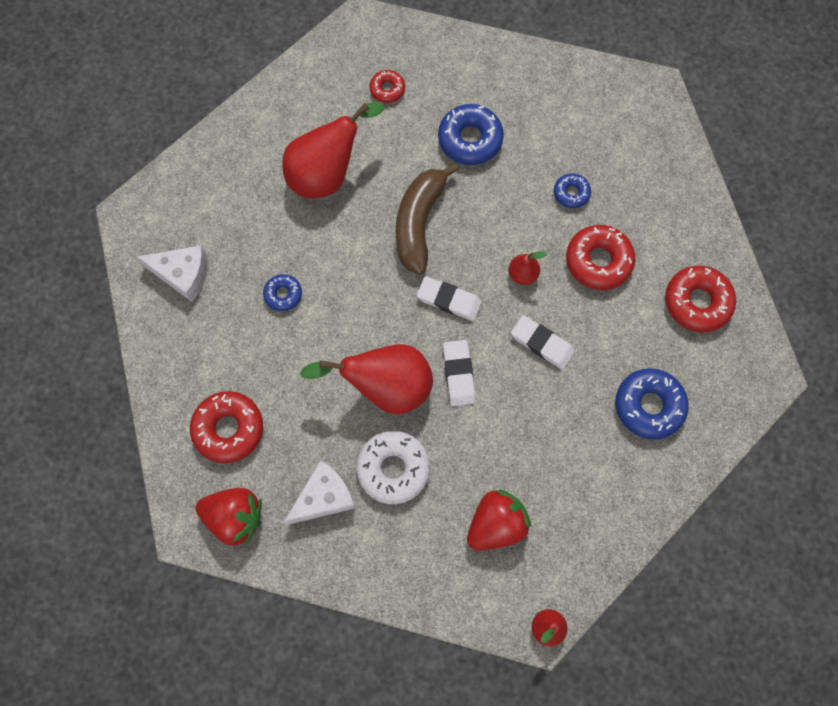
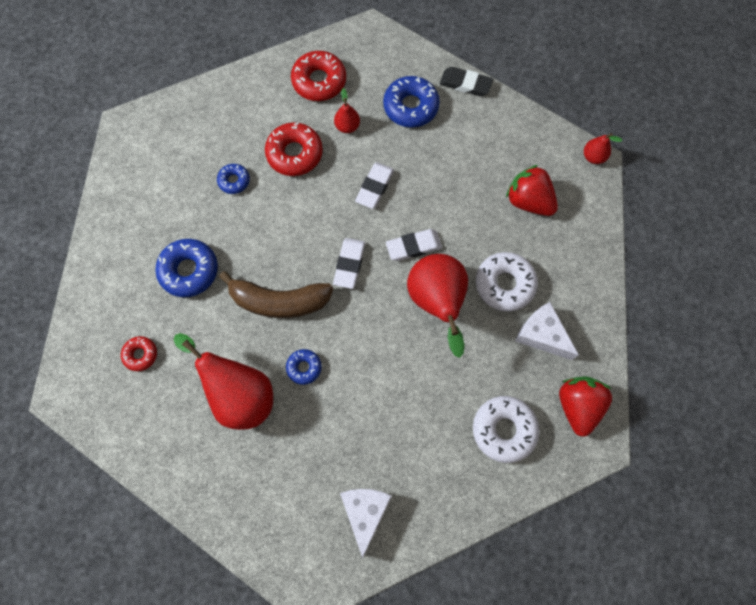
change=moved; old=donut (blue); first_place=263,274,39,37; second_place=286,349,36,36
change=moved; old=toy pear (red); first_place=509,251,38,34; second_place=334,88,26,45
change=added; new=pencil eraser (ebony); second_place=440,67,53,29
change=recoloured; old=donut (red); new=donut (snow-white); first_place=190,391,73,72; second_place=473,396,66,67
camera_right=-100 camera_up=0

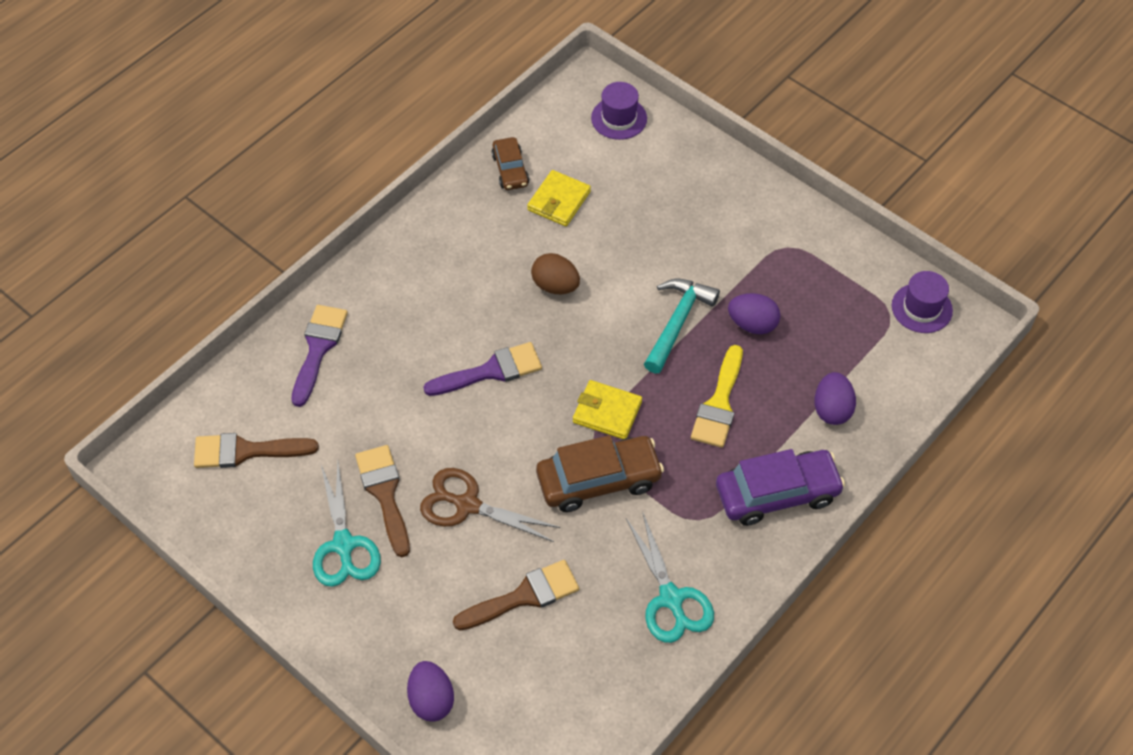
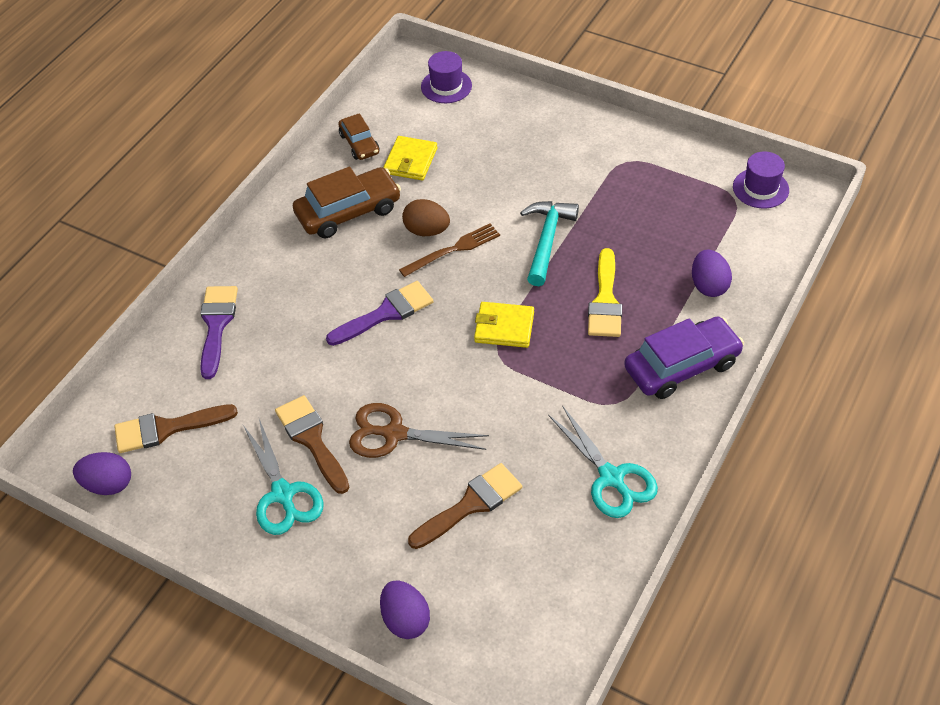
change=moved; old=egg shape (royal purple); first_place=728,293,52,41; second_place=73,452,58,43
change=moved; old=automobile (russet); first_place=536,435,128,77; second_place=293,167,108,71
change=added; new=fork (russet); second_place=399,223,101,54
camera_right=-10 camera_up=-5

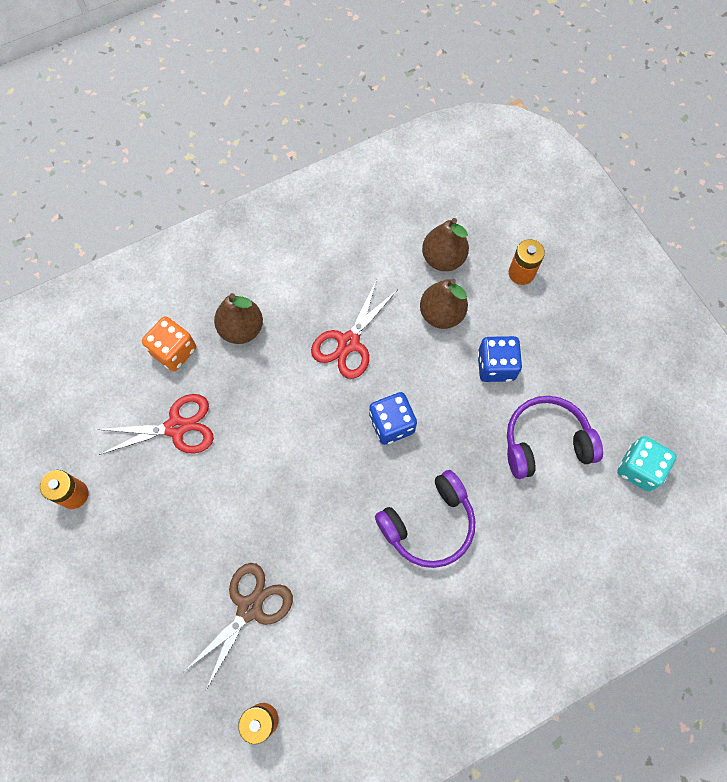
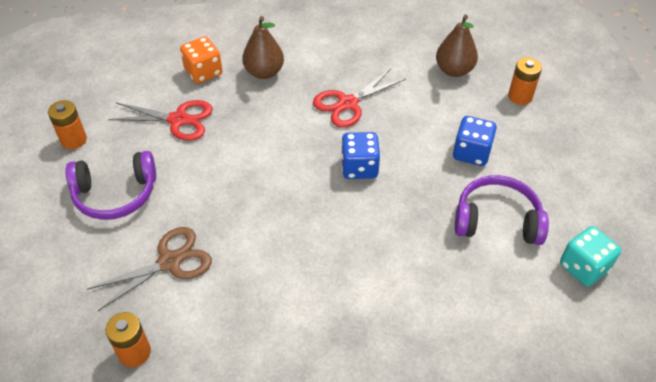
change=moved; old=over-ear headphones (royal purple); first_place=375,470,100,98; second_place=66,151,90,69
change=removed; old=toy pear (russet); first_place=420,279,48,50
camera_right=20 camera_up=-20

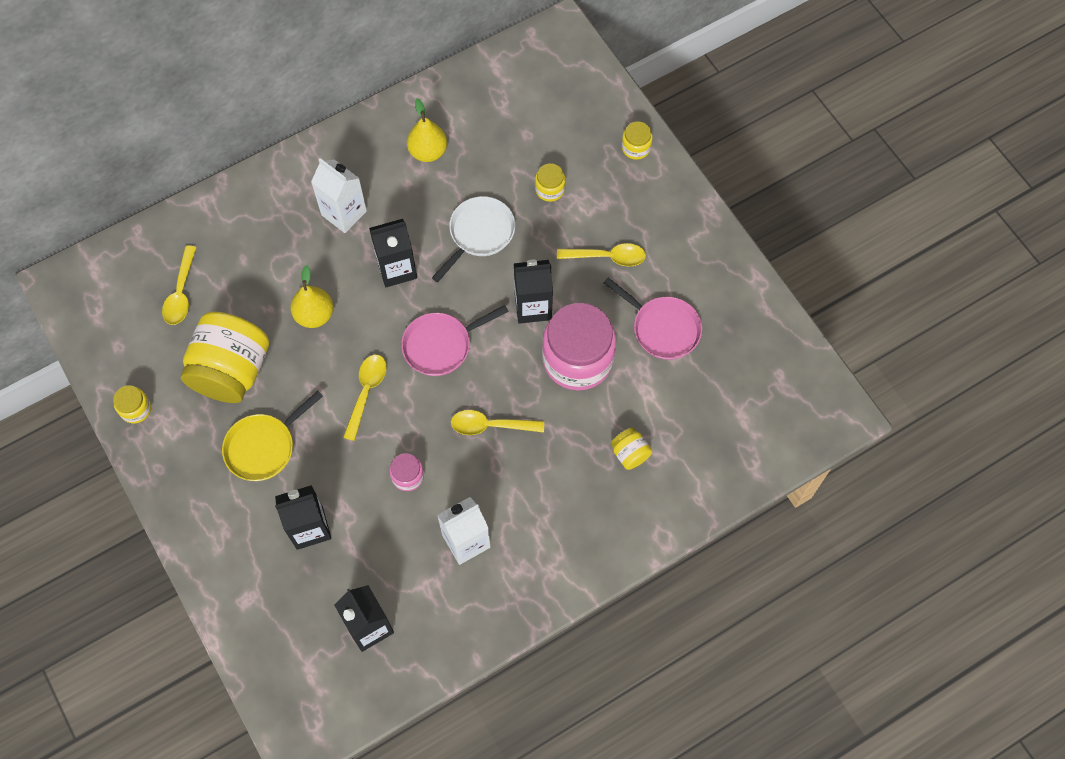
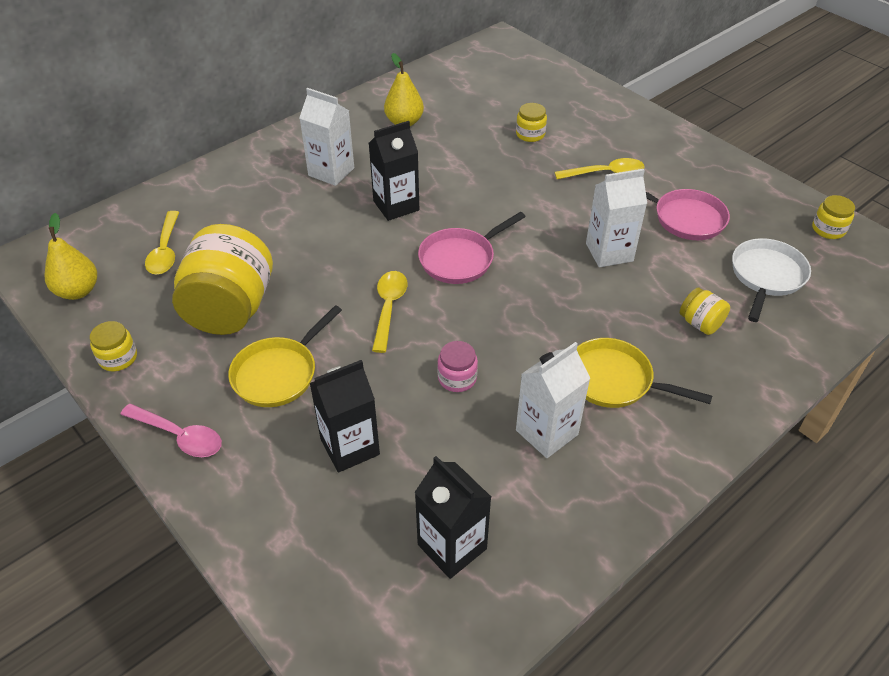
change=moved; old=toy pear (yellow); first_place=290,265,43,63; second_place=45,213,52,87
change=added; new=teaspoon (pink); second_place=120,404,102,53
change=added; new=pan (yellow); second_place=577,338,135,70
change=replaced; old=jam jar (pink); new=carton (snow-white); first_place=542,303,74,87; second_place=586,169,61,98
change=moved; old=pan (snow-white); first_place=432,196,83,86; second_place=732,238,79,84
change=moved; old=jam jar (yellow); first_place=622,121,30,39; second_place=812,195,43,44
change=removed; old=teaspoon (yellow); first_place=451,410,93,25
change=removed; old=carton (ebony); first_place=514,260,39,64
camera_right=-10 camera_up=-20

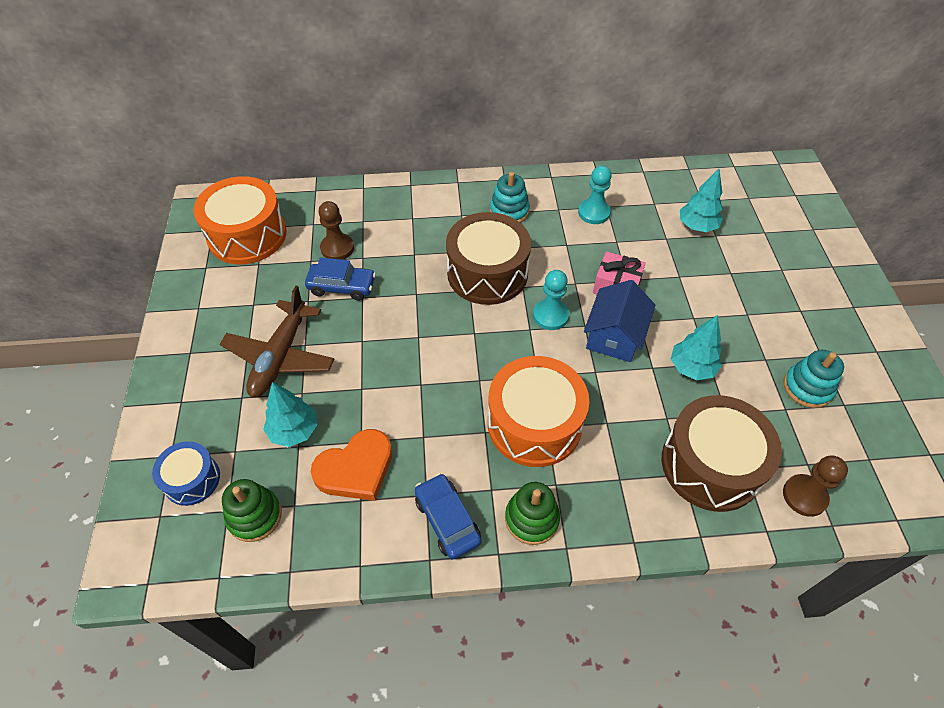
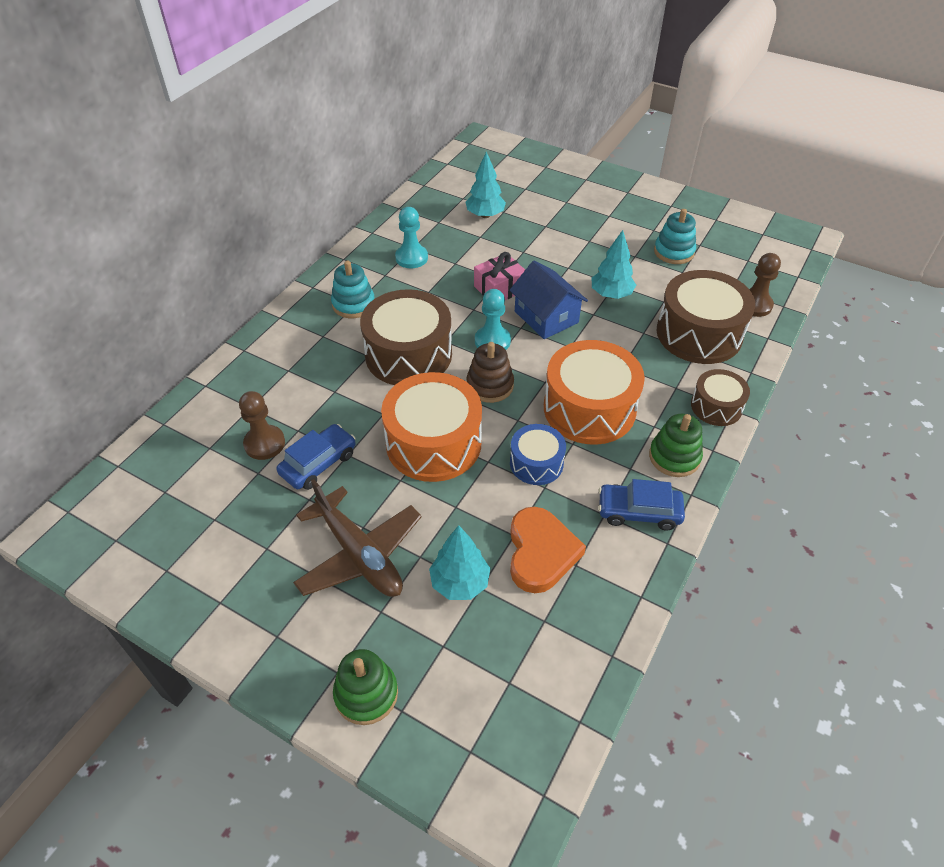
change=moved; old=stacking rings (emerald); first_place=222,479,60,63; second_place=333,649,65,76
change=moved; old=drum (orange); first_place=193,176,93,88; second_place=381,372,101,110
change=added; new=stacking rings (russet); second_place=466,342,48,61
change=moved; old=drum (blue); first_place=152,441,68,65; second_place=510,424,56,61
change=added; new=drum (russet); second_place=691,369,59,57
camera_right=-55 camera_up=-5

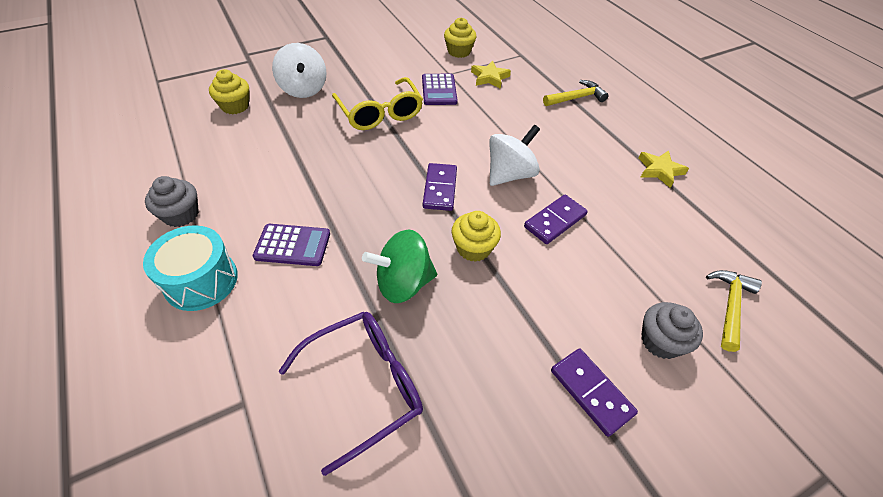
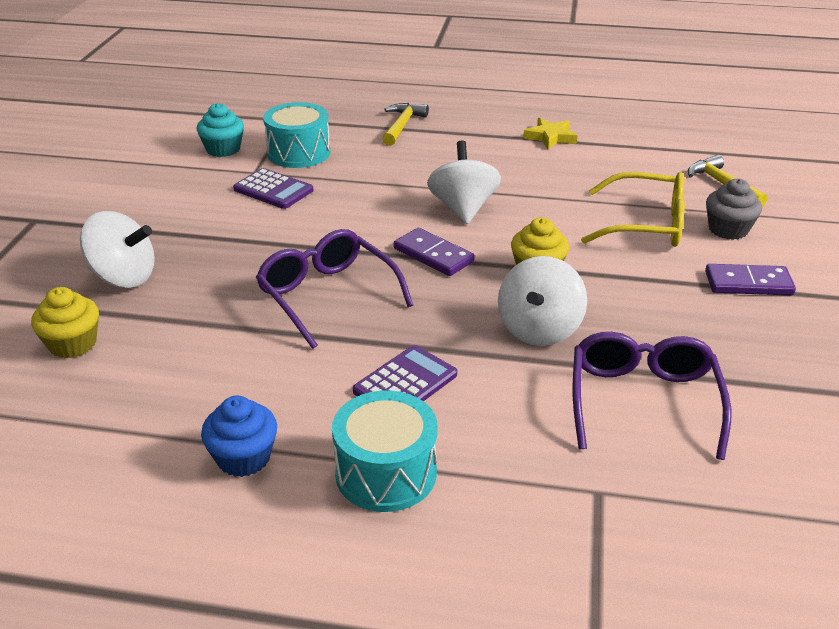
change=recoloured; old=fairy cake (yellow); new=fairy cake (turquoise); first_place=444,17,33,41; second_place=197,103,47,54
change=recoloured; old=fairy cake (grey); new=fairy cake (blue); first_place=145,176,54,51; second_place=201,396,76,81
change=added; new=glasses (royal purple); second_place=256,229,157,120
change=replaced; old=star shape (yellow); new=drum (turquoise); first_place=471,60,40,29; second_place=263,102,67,66
change=recoloured; old=toy top (emerald); new=toy top (snow-white); first_place=362,229,75,74; second_place=498,256,89,90
change=moved; old=glasses (yellow); first_place=332,77,91,53; second_place=581,172,104,75
change=removed; old=domino piece (royal purple); first_place=524,195,64,49
camera_right=-50 camera_up=-15

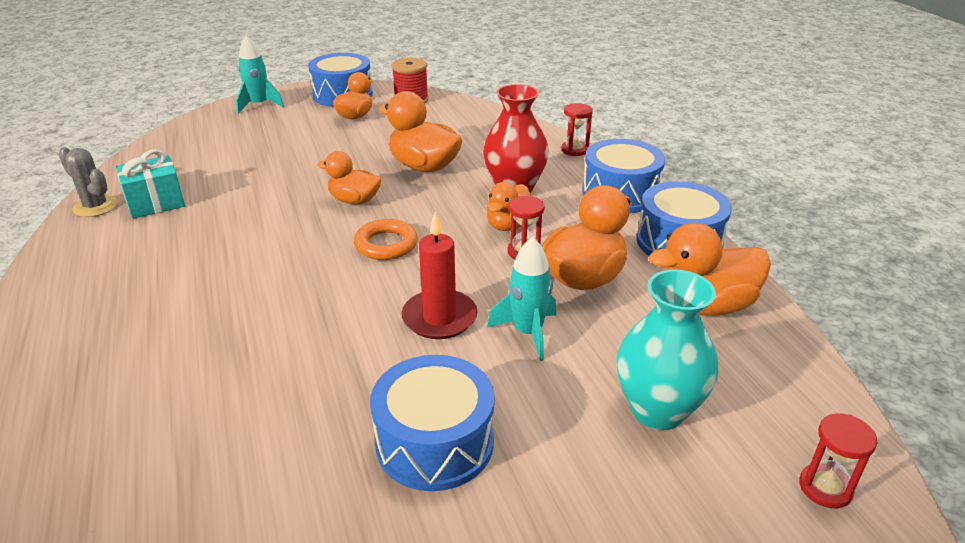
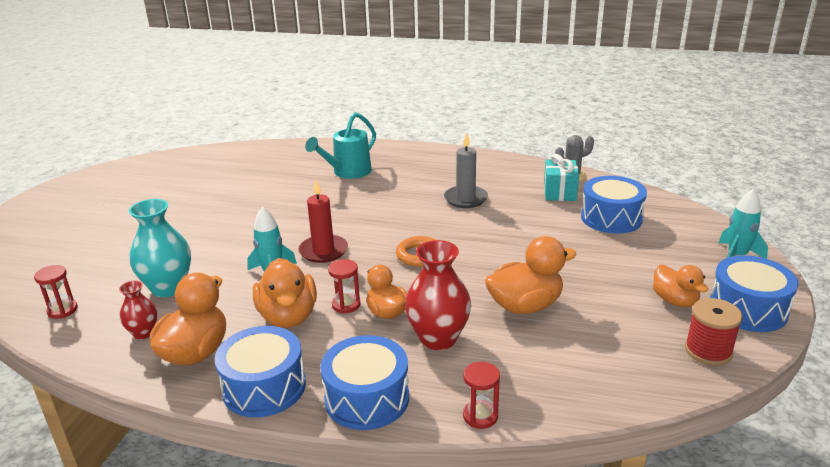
change=added; new=vase (red); second_place=119,280,38,59
change=added; new=watering can (turquoise); second_place=305,112,71,67
change=added; new=pillar candle (grey); second_place=444,132,44,76
change=moved; old=drum (blue); first_place=370,355,125,136; second_place=581,176,66,58
change=removed; old=toy duck (orange); first_place=317,151,64,54
camera_right=125 camera_up=-5

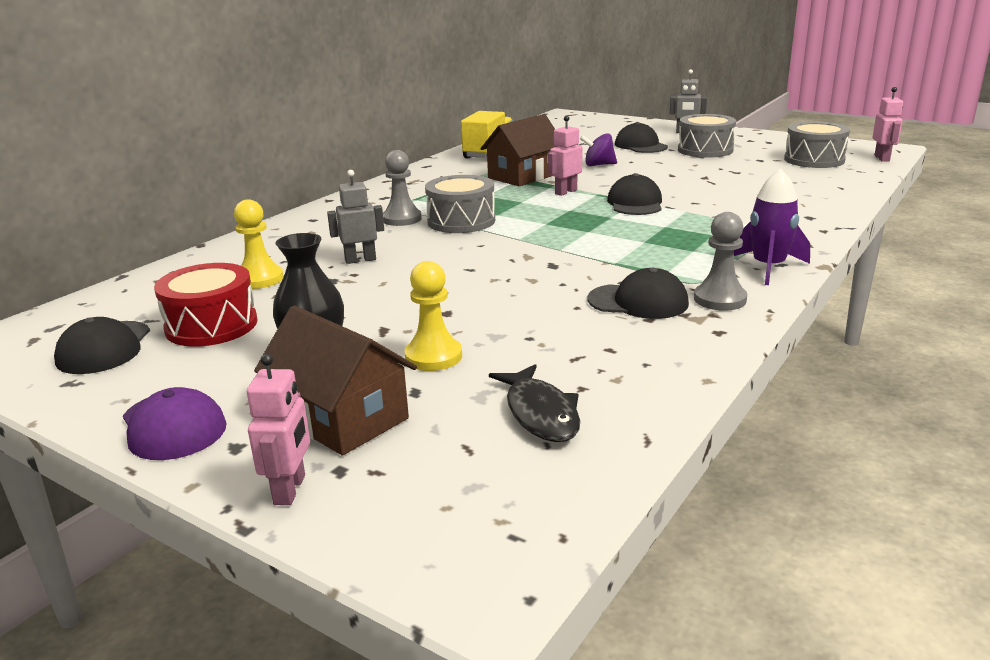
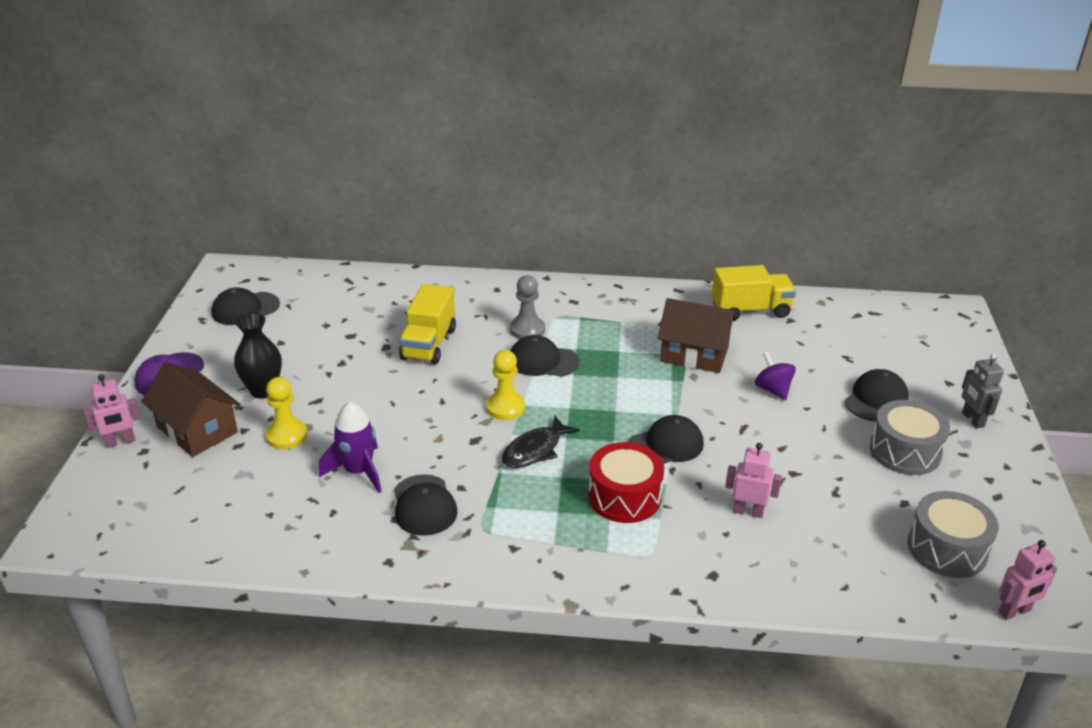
change=turned; old=toy house (russet); first_place=254,306,163,150; second_place=141,362,99,95; degrees=-60
change=moved; old=rocket (royal purple); first_place=734,168,76,117; second_place=319,402,63,91
change=replaced; old=toy robot (grey); new=truck (yellow); first_place=327,170,57,94; second_place=399,284,57,80
change=moved; old=chess pawn (yellow); first_place=234,199,50,90; second_place=486,350,39,70
change=moved; old=fish (ebony); first_place=489,364,91,78; second_place=502,416,78,52
change=replaced; old=drum (grey); new=peaked cap (ebony); first_place=425,175,70,58; second_place=511,335,69,42
change=moved; old=drum (red); first_place=154,263,104,84; second_place=588,442,76,81
change=moved; old=toy robot (pink); first_place=548,116,35,80; second_place=725,443,57,75
change=removed; old=chess pawn (grey); first_place=694,212,53,99
camera_right=60 camera_up=10

